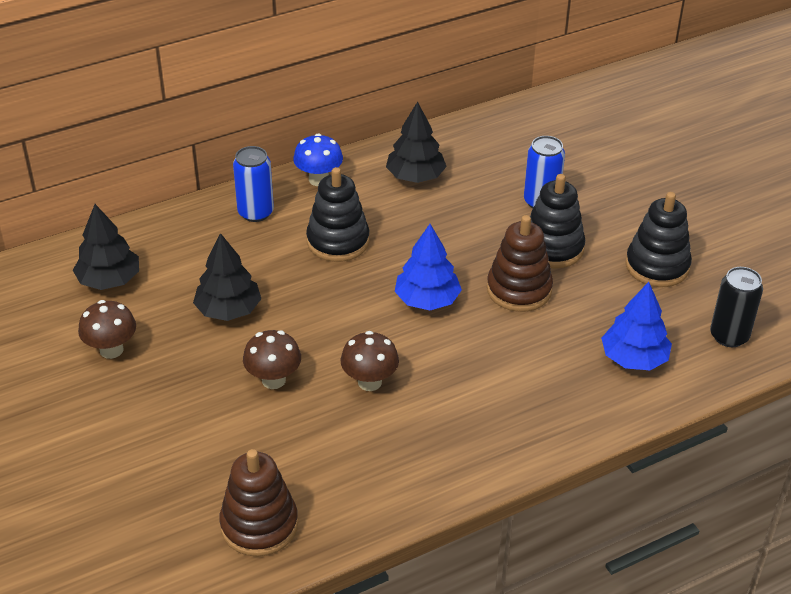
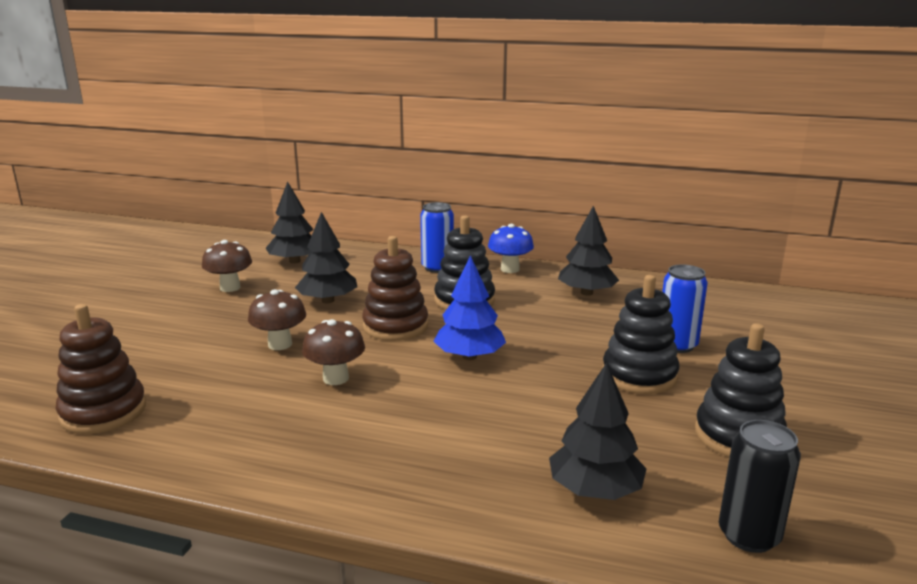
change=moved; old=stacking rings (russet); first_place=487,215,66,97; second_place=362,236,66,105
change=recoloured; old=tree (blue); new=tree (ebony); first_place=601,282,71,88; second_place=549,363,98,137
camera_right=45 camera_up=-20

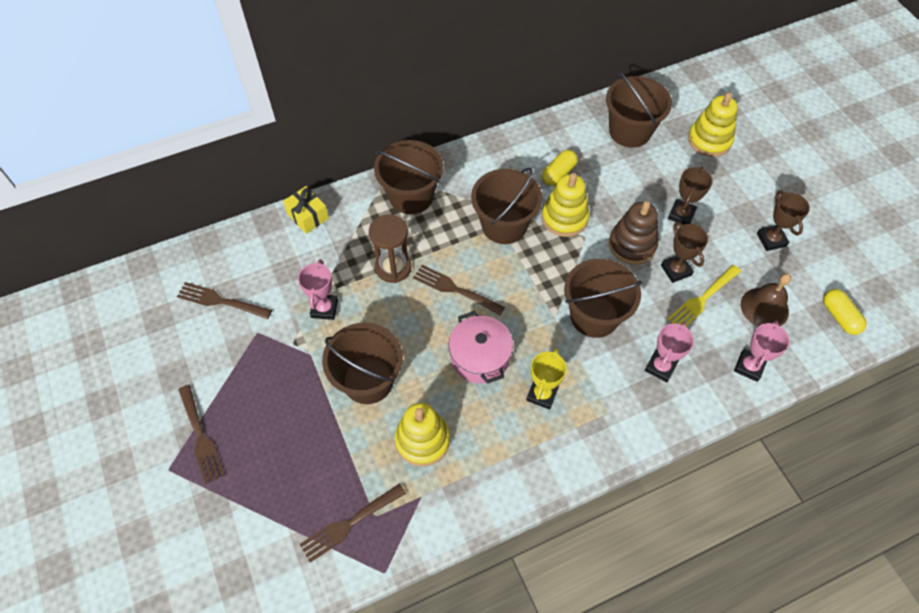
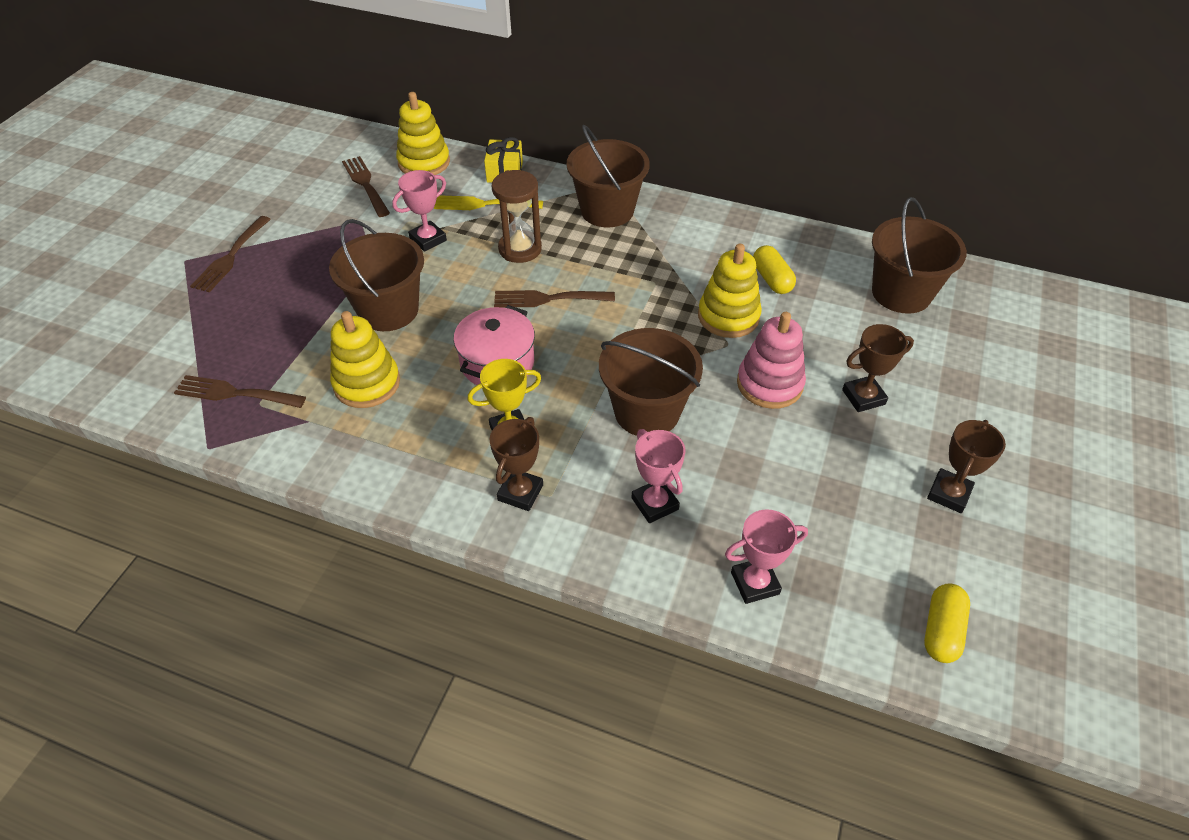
change=moved; old=stacking rings (yellow); first_place=688,92,50,65; second_place=396,92,54,83
change=moved; old=fork (yellow); first_place=667,265,74,62; second_place=434,195,109,15
change=moved; old=award cup (russet); first_place=661,222,47,61; second_place=489,417,54,94
change=turned; old=fork (russet); first_place=413,265,92,50; second_place=494,290,121,17; degrees=-75
change=turned; old=award cup (pink); first_place=645,322,49,60; second_place=632,429,53,94; degrees=75
change=recoloured; old=stacking rings (russet); new=stacking rings (pink); first_place=609,201,49,64; second_place=737,312,69,97
change=turned; old=pill (yellow); first_place=542,150,36,36; second_place=753,245,43,49; degrees=75
change=removed; old=pail (russet); first_place=471,167,71,77
change=removed; old=school bell (russet); first_place=741,273,50,54
camera_right=45 camera_up=-10

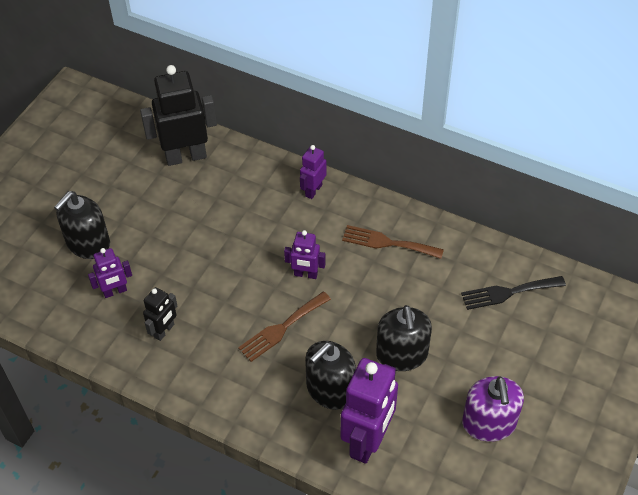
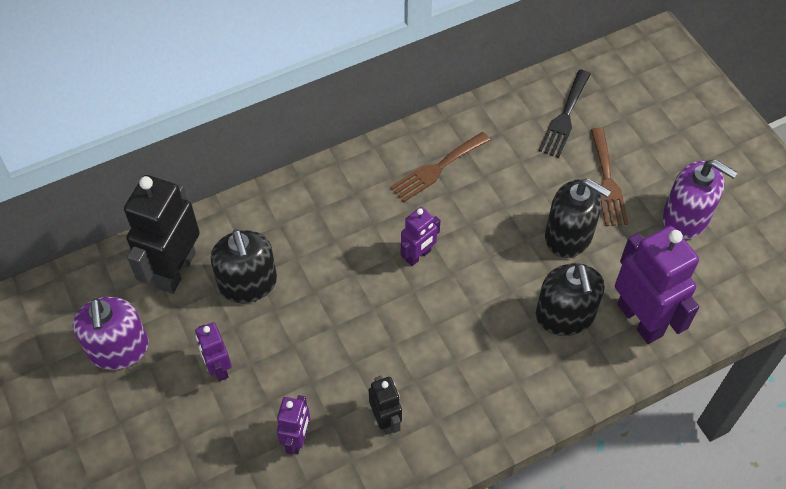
change=added; new=soap dispenser (royal purple); second_place=73,297,76,73
change=moved; old=toy robot (royal purple); first_place=300,145,27,54; second_place=195,322,37,60
change=moved; old=soap dispenser (ebony); first_place=54,191,56,68; second_place=211,229,66,74
change=moved; old=fork (russet); first_place=238,292,93,70; second_place=591,128,37,98
camera_right=-55 camera_up=5

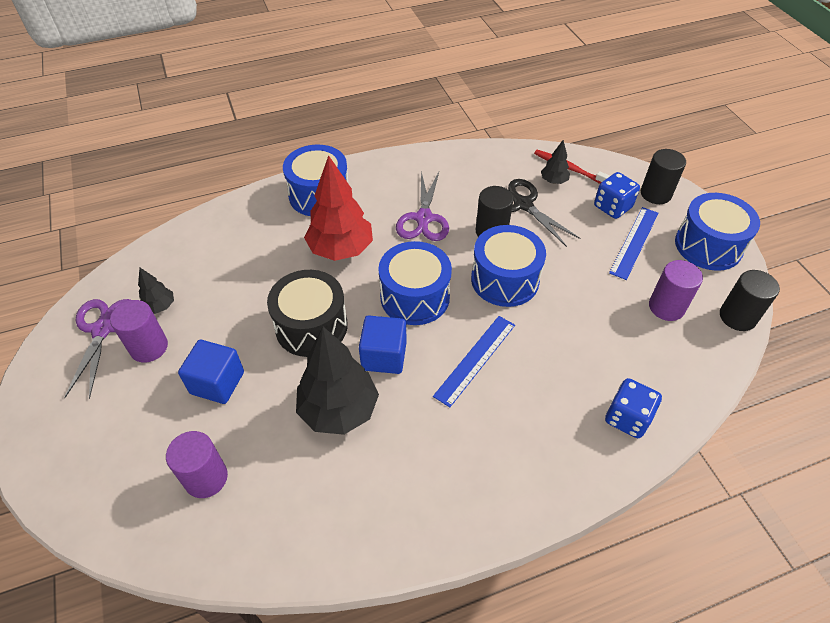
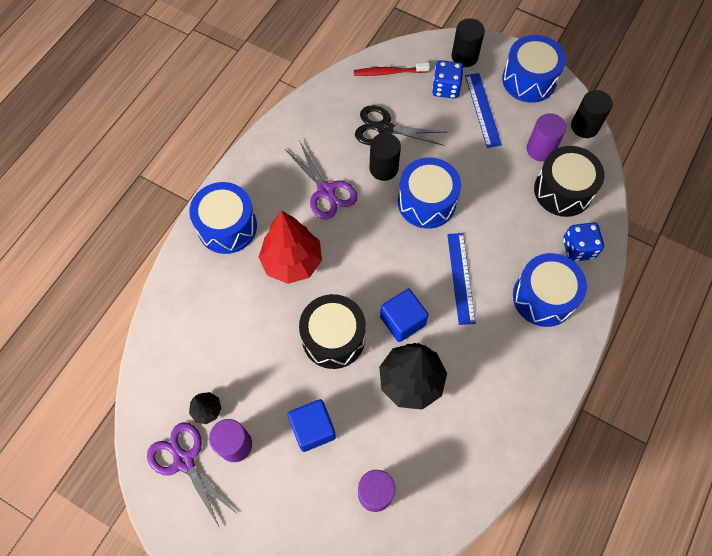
change=moved; old=drum (blue); first_place=378,241,74,84; second_place=513,253,74,74
change=added; new=drum (ebony); second_place=534,146,71,71
change=removed; old=tree (ebony); first_place=541,140,29,44
camera_right=-40 camera_up=15

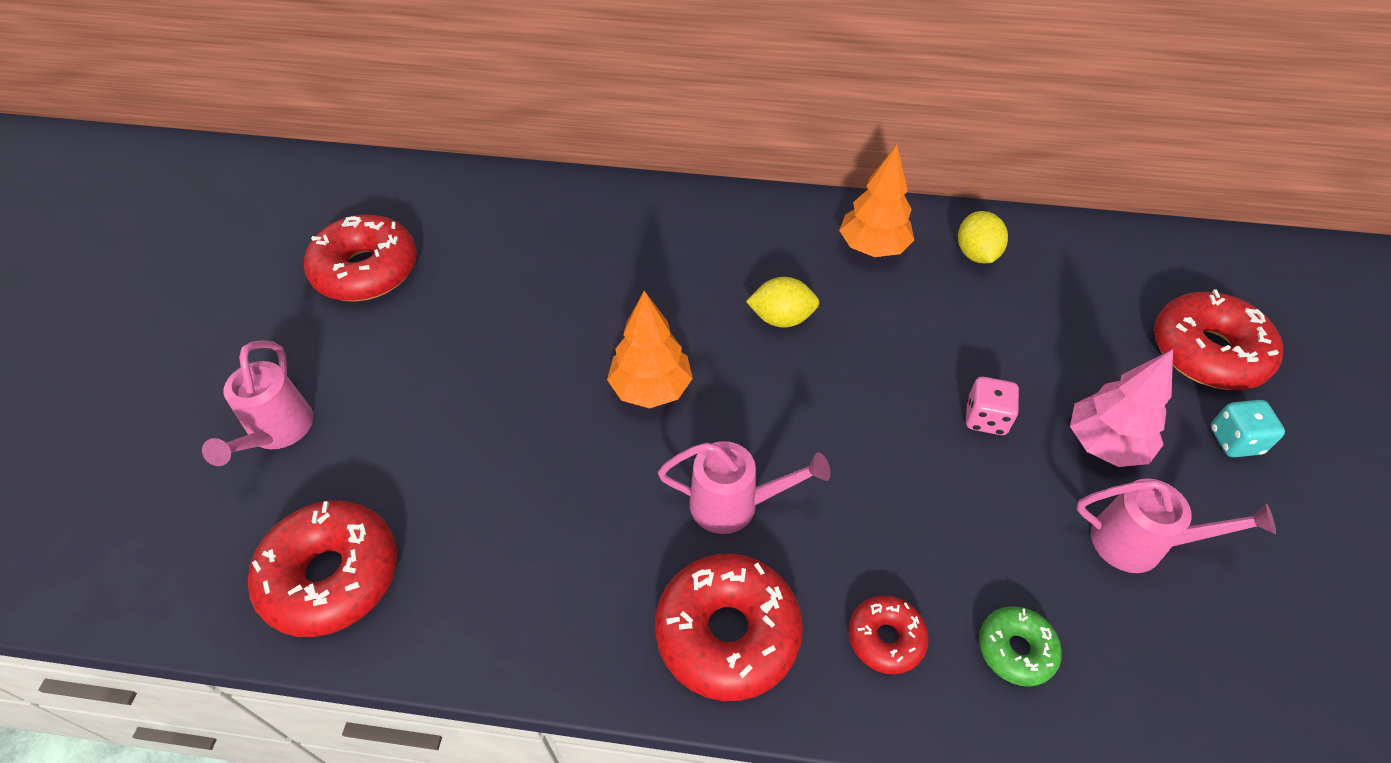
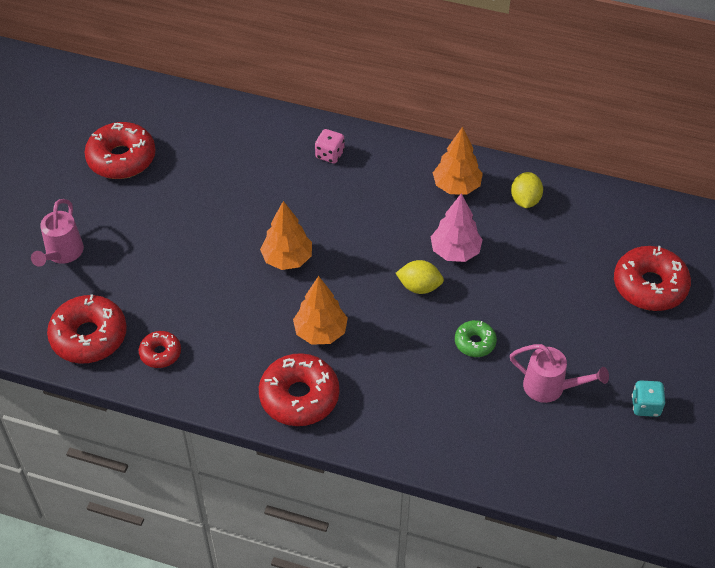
change=moved; old=donut (red); first_place=849,595,80,79; second_place=138,331,43,37
change=replaced; old=watering can (pink); new=tree (orange); first_place=658,441,173,93; second_place=293,276,55,69
change=moved; old=die (pink); first_place=966,377,54,58; second_place=315,129,30,35
change=moved; old=lemon (yellow); first_place=746,277,73,51; second_place=396,260,48,34
change=moved; old=tree (pink); first_place=1070,349,103,118; second_place=431,193,52,69
change=moved; old=donut (emerald); first_place=979,606,83,81; second_place=455,320,42,37
change=moved; old=die (turquoise); first_place=1211,400,74,57; second_place=632,380,33,37
camera_right=10 camera_up=0

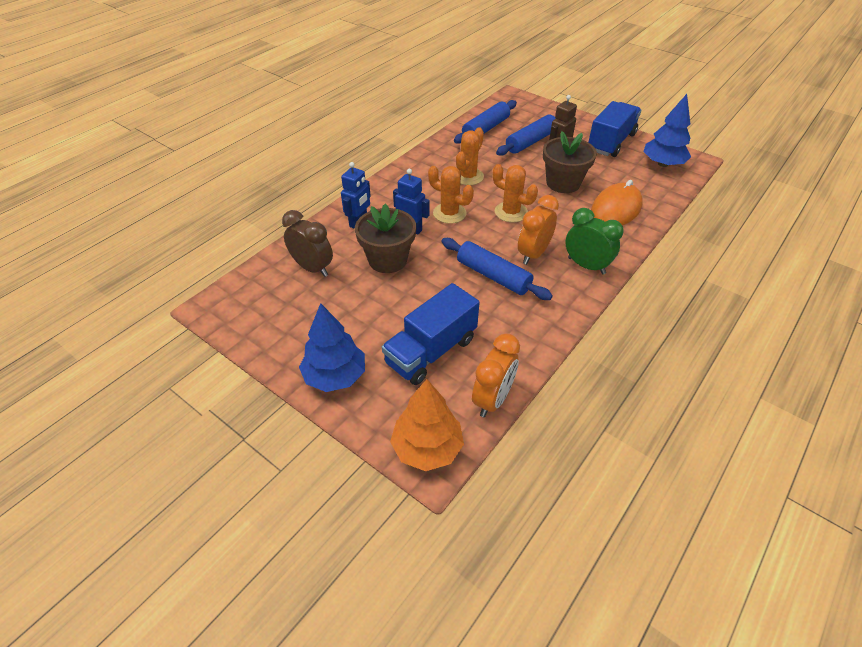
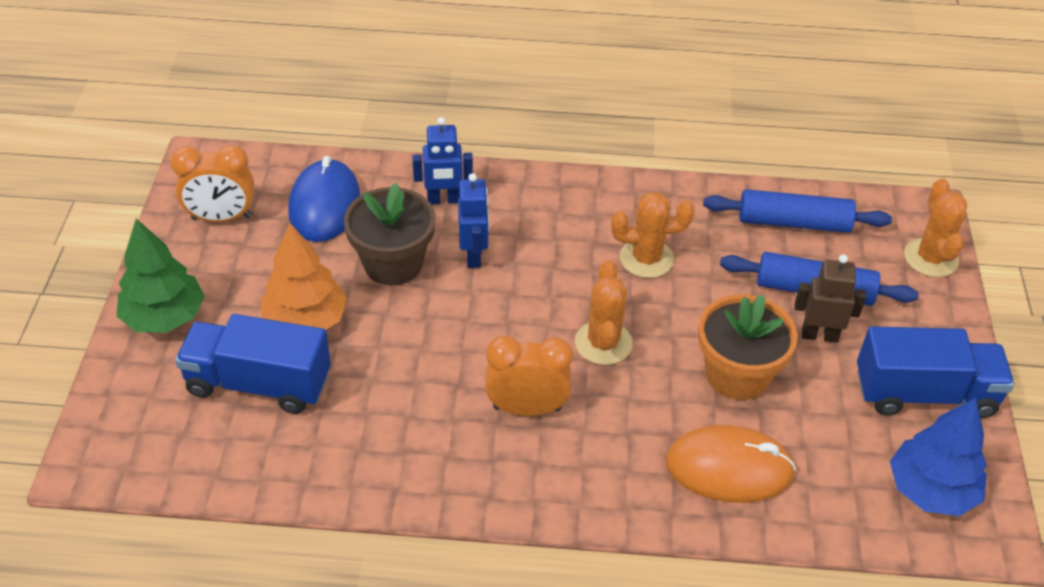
change=recoloured; old=tree (blue); new=tree (emerald); first_place=299,303,66,89; second_place=117,219,88,114
change=moved; old=clock (orange); first_place=472,333,48,84; second_place=171,145,83,77
change=moved; old=tree (orange); first_place=390,379,74,92; second_place=261,223,86,107
change=replaced; old=clock (russet); new=PC mouse (blue); first_place=282,210,51,67; second_place=288,156,72,86
change=recoloured; old=plant pot (russet); new=plant pot (orange); first_place=543,131,54,62; second_place=698,294,100,106
change=moved; old=prickly plant (orange); first_place=428,166,46,58; second_place=904,179,63,98
change=removed; old=pastry roller (blue); first_place=441,238,112,62
change=removed; old=clock (emerald); first_place=565,208,59,66
camera_right=55 camera_up=0

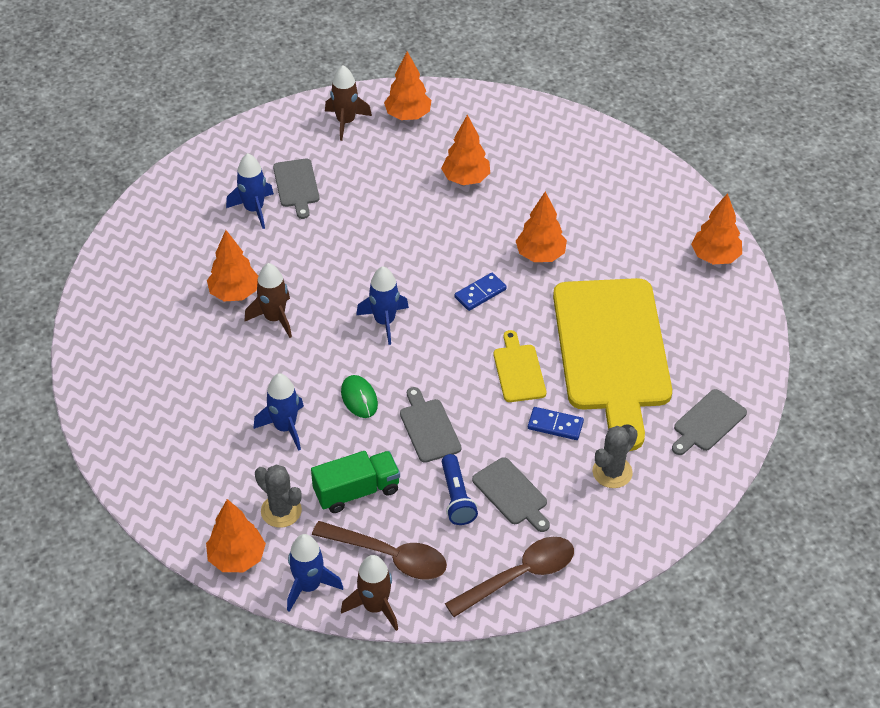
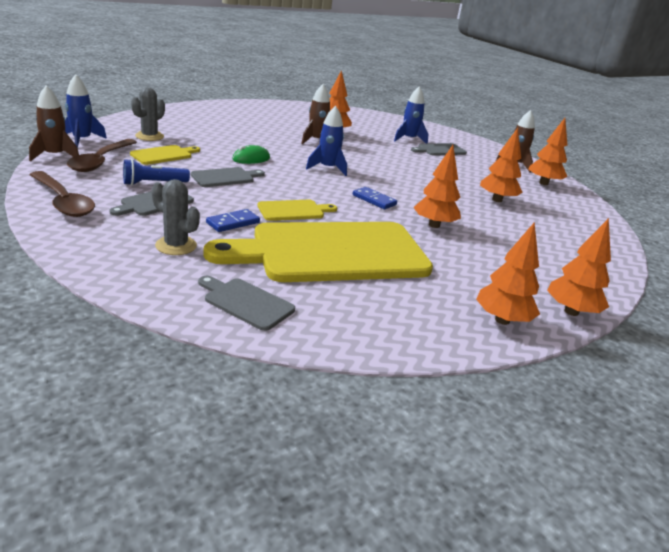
change=replaced; old=truck (emerald); new=chopping board (yellow); first_place=311,451,89,62; second_place=130,145,70,20
change=turned; old=domino piece (blue); first_place=528,407,56,33; second_place=206,209,54,23; degrees=45
change=moved; old=tree (orange); first_place=206,499,60,73; second_place=547,218,64,98
change=removed; old=rocket (blue); first_place=253,373,51,78
camera_right=75 camera_up=-20

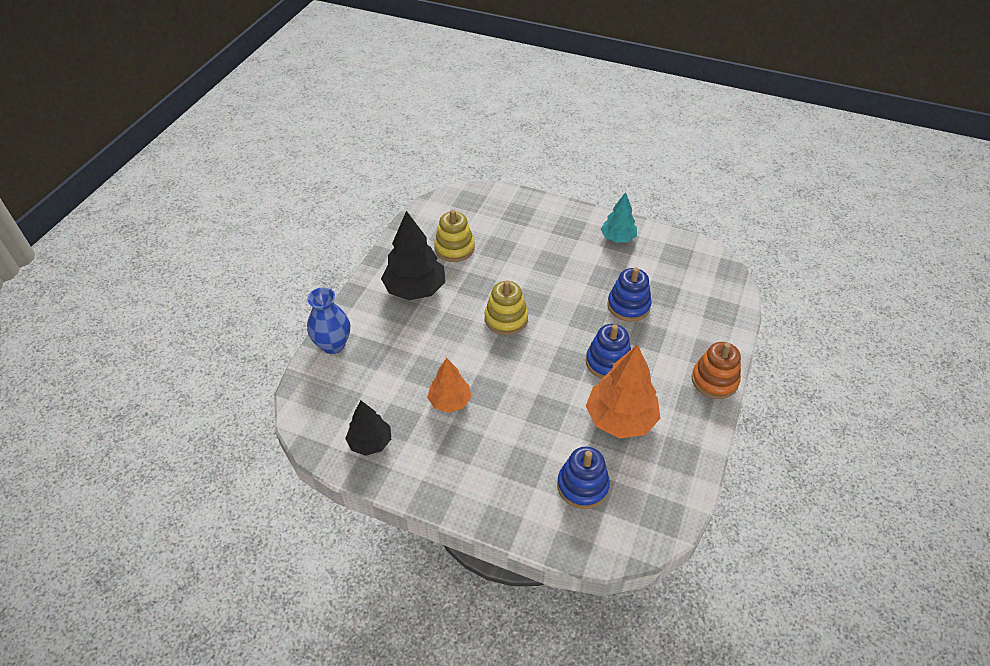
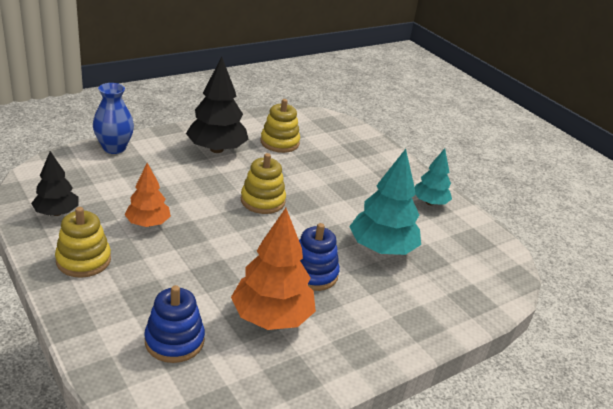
change=added; new=stacking rings (yellow); second_place=55,207,56,71
change=replaced; old=stacking rings (blue); new=tree (turquoise); first_place=607,267,45,55; second_place=349,149,72,106
change=removed; old=stacking rings (orange); first_place=692,342,49,57
camera_right=30 camera_up=-15

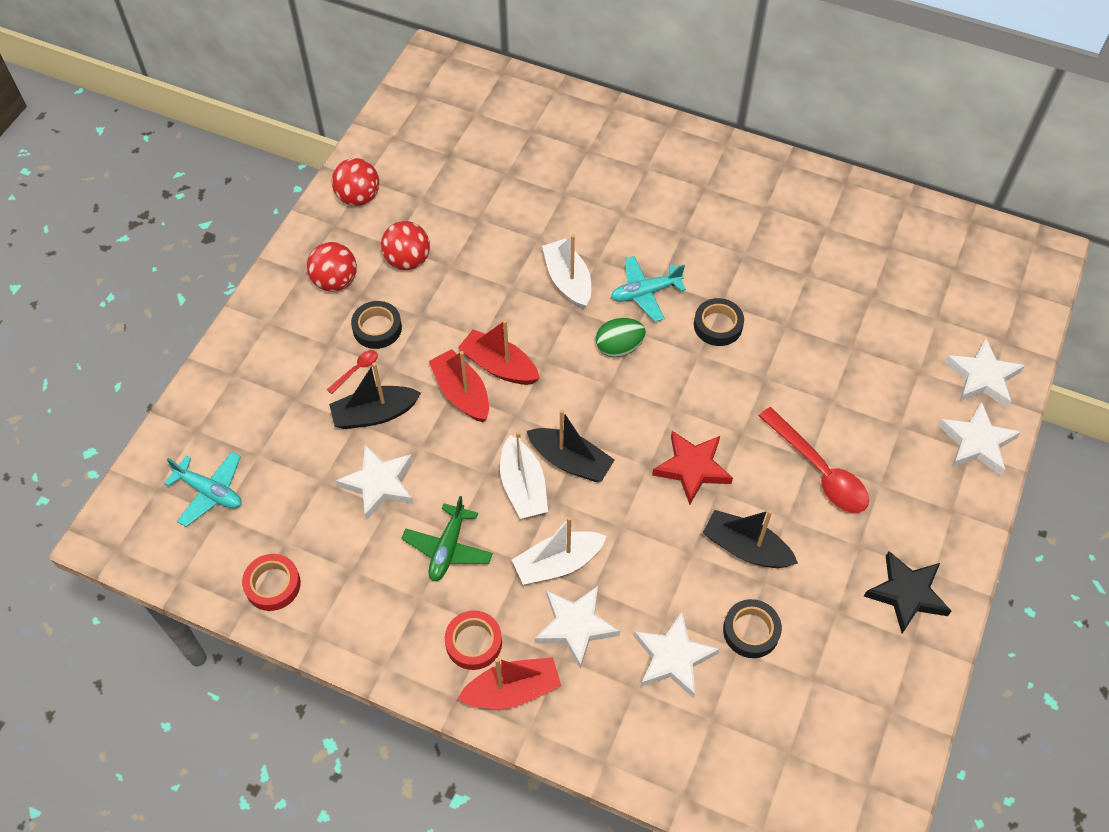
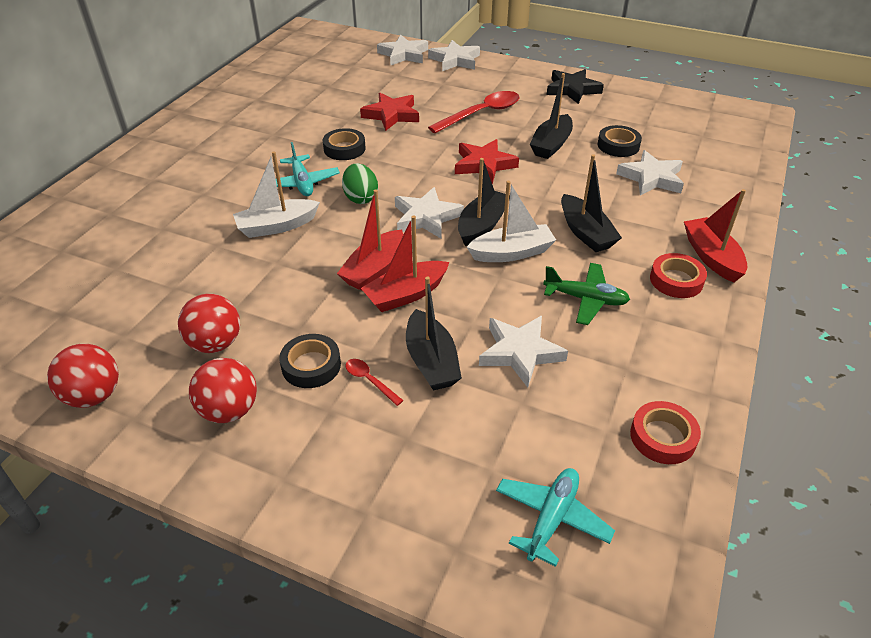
change=added; new=star shape (red); second_place=360,93,59,38
change=moved; old=star shape (snow-white); first_place=535,586,85,83; second_place=395,187,69,52
change=recoloured; old=toy boat (snow-white); new=toy boat (ebony); first_place=512,517,95,68; second_place=561,154,61,98
camera_right=-90 camera_up=-15

